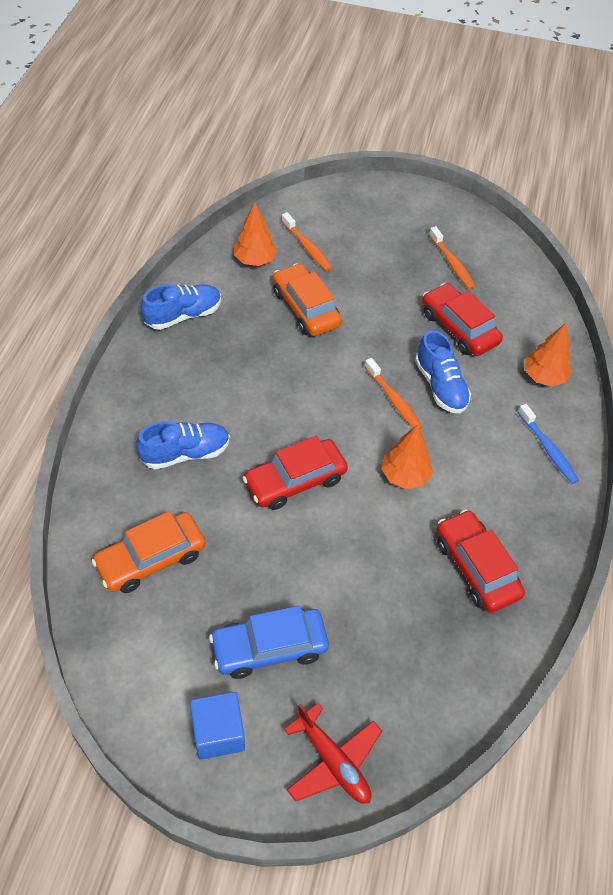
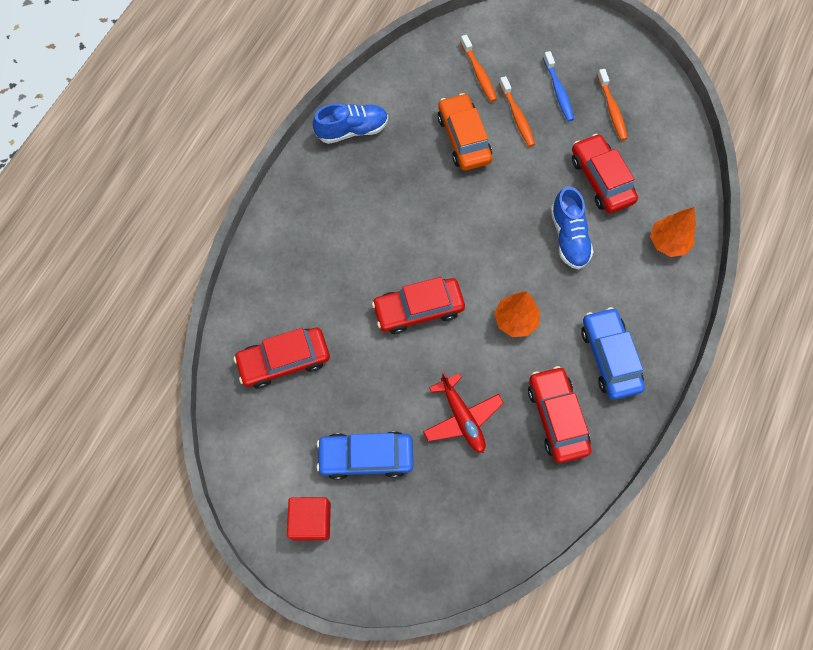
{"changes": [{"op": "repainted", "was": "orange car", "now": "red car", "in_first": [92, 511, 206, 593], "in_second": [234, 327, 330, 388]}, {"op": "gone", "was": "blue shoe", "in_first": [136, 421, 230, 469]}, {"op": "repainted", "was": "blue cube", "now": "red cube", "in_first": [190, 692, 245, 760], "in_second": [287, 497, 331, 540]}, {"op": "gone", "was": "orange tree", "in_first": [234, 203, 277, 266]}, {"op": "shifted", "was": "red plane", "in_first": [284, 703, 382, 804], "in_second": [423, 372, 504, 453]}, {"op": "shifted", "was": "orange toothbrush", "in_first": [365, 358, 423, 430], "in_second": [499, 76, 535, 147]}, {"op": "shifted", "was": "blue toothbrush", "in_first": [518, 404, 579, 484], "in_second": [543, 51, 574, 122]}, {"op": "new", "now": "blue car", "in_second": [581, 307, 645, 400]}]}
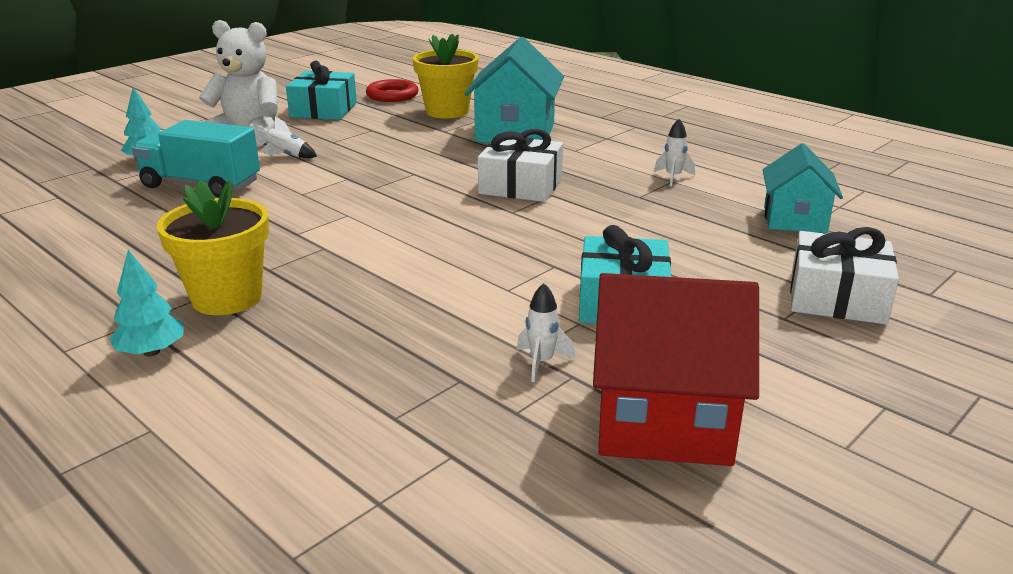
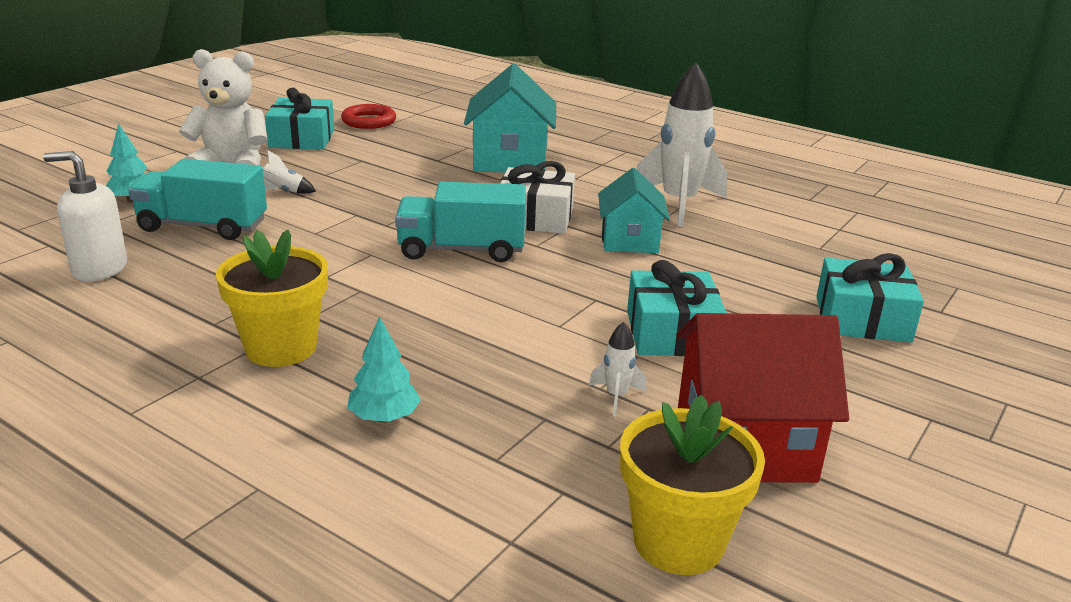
{"changes": [{"op": "shifted", "was": "turquoise tree", "in_first": [109, 250, 184, 356], "in_second": [347, 316, 421, 423]}, {"op": "shifted", "was": "yellow flower pot", "in_first": [413, 33, 479, 119], "in_second": [620, 394, 765, 575]}, {"op": "scaled", "was": "white rocket", "in_first": [654, 119, 695, 186], "in_second": [637, 62, 727, 227], "ratio": 2.39}, {"op": "shifted", "was": "turquoise house", "in_first": [763, 143, 843, 233], "in_second": [598, 168, 670, 253]}, {"op": "repainted", "was": "white gift", "now": "turquoise gift", "in_first": [790, 227, 899, 324], "in_second": [816, 253, 924, 342]}, {"op": "new", "now": "white soap dispenser", "in_second": [43, 151, 127, 281]}, {"op": "new", "now": "turquoise truck", "in_second": [395, 182, 526, 262]}]}
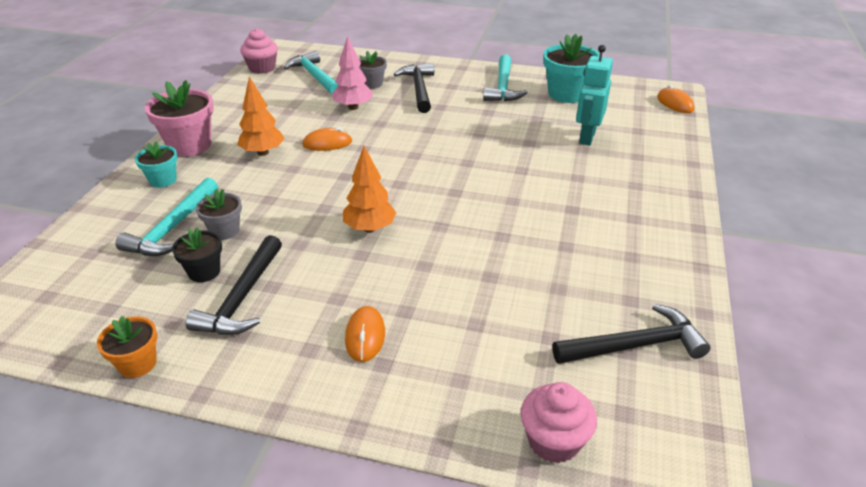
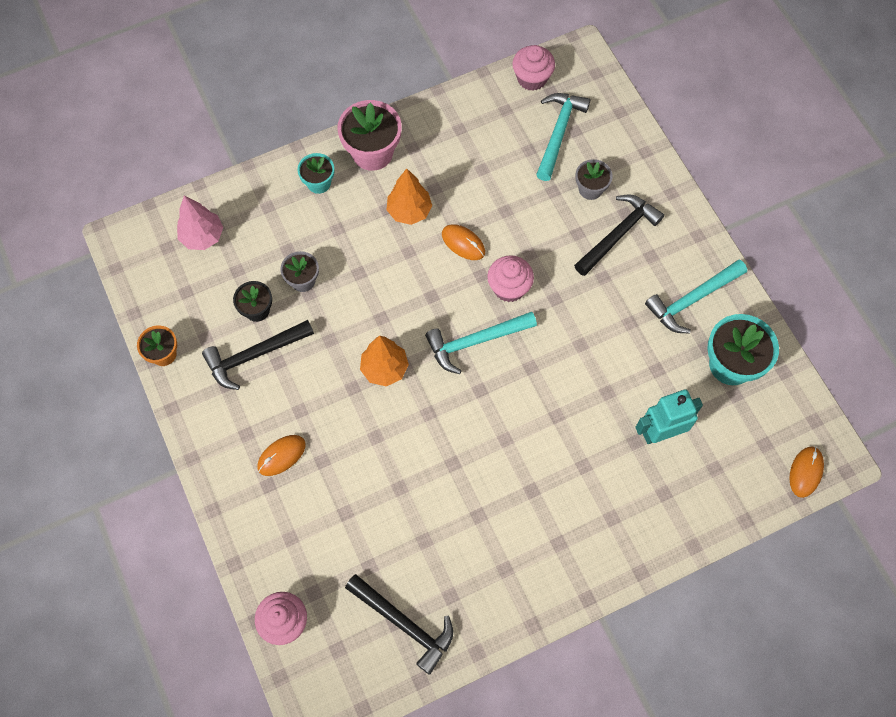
{"changes": [{"op": "shifted", "was": "turquoise hammer", "in_first": [115, 178, 218, 256], "in_second": [425, 312, 537, 374]}, {"op": "shifted", "was": "pink tree", "in_first": [332, 36, 373, 110], "in_second": [177, 195, 223, 250]}, {"op": "new", "now": "pink cupcake", "in_second": [487, 255, 534, 302]}]}
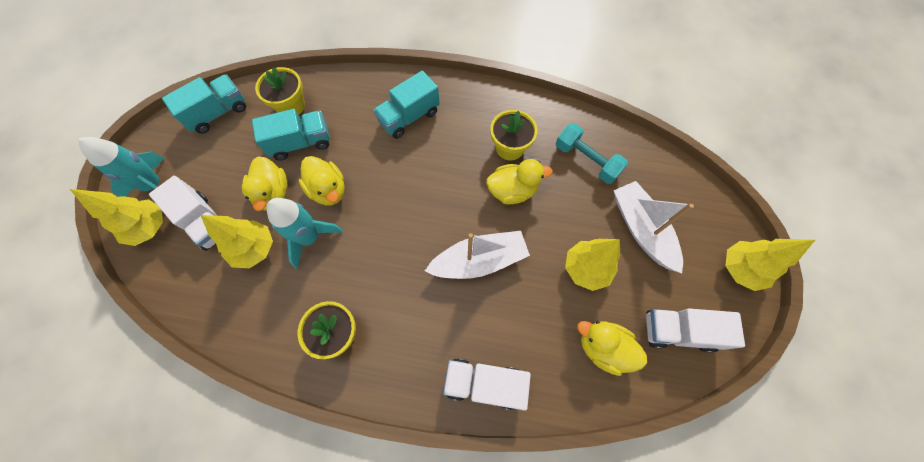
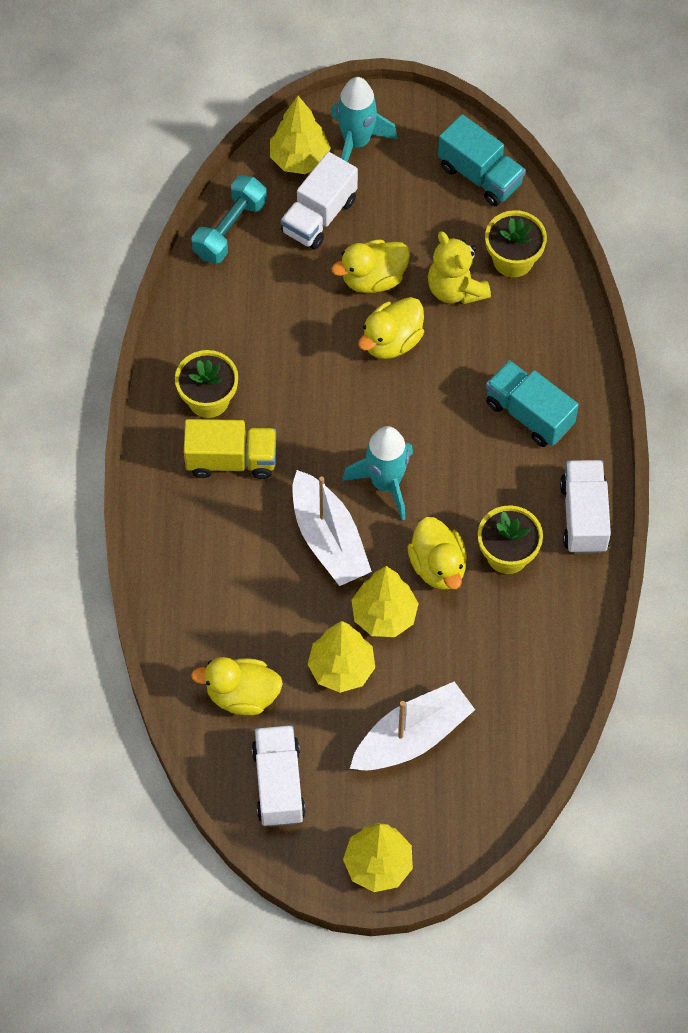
{"changes": [{"op": "shifted", "was": "yellow tree", "in_first": [201, 215, 273, 268], "in_second": [352, 566, 419, 637]}, {"op": "swapped", "was": "turquoise truck", "now": "yellow teddy bear", "in_first": [252, 109, 330, 161], "in_second": [428, 231, 491, 304]}, {"op": "shifted", "was": "turquoise rocket", "in_first": [267, 198, 343, 269], "in_second": [342, 426, 413, 520]}, {"op": "shifted", "was": "white truck", "in_first": [443, 358, 531, 411], "in_second": [560, 460, 611, 554]}, {"op": "shifted", "was": "turquoise dumbbell", "in_first": [556, 123, 628, 184], "in_second": [192, 175, 267, 264]}, {"op": "rotated", "was": "yellow duck", "in_first": [577, 321, 647, 376], "in_second": [191, 657, 283, 715], "clockwise": -105}, {"op": "new", "now": "yellow truck", "in_second": [184, 419, 276, 479]}]}
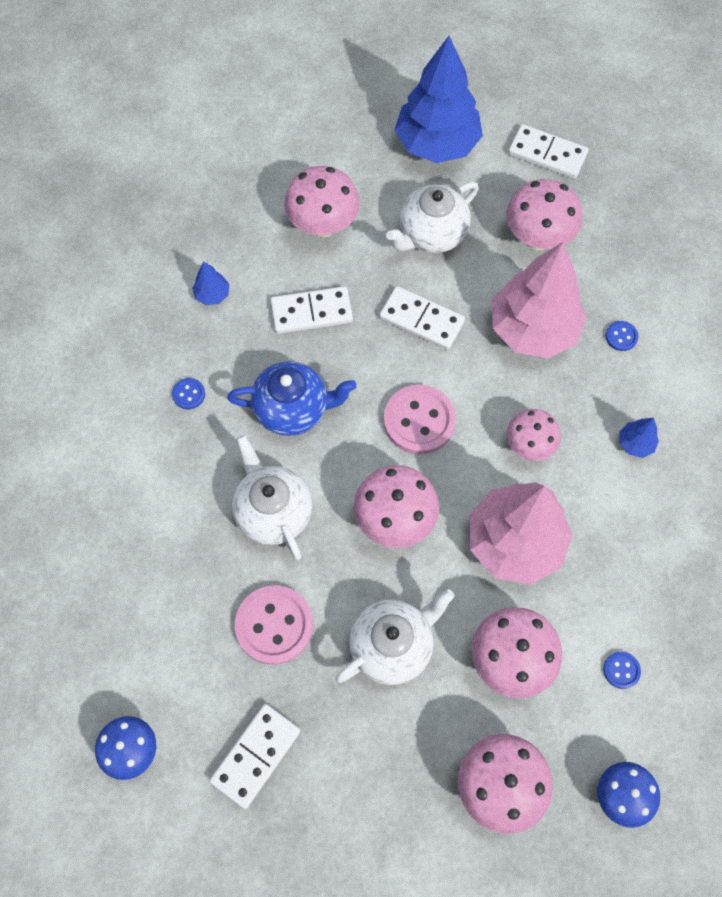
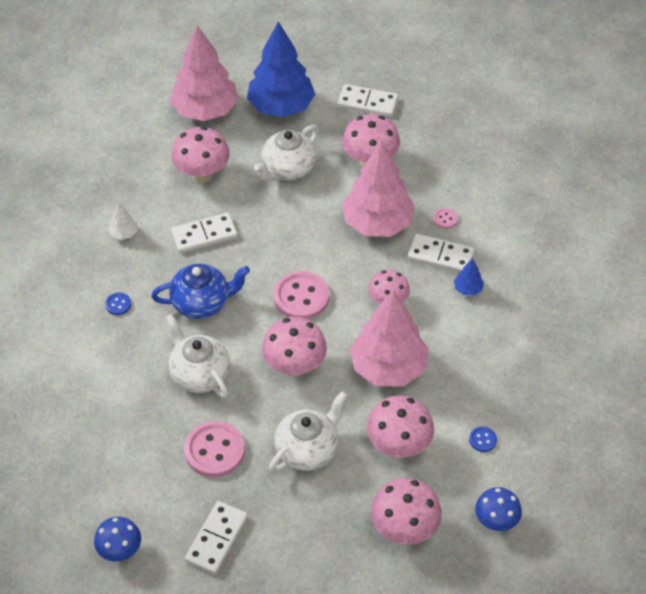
{"changes": [{"op": "repainted", "was": "blue tree", "now": "white tree", "in_first": [192, 261, 230, 305], "in_second": [108, 202, 137, 240]}, {"op": "shifted", "was": "white domino", "in_first": [379, 286, 465, 350], "in_second": [407, 234, 475, 272]}, {"op": "repainted", "was": "blue button", "now": "pink button", "in_first": [606, 321, 639, 351], "in_second": [433, 208, 458, 229]}, {"op": "new", "now": "pink tree", "in_second": [170, 25, 238, 121]}]}
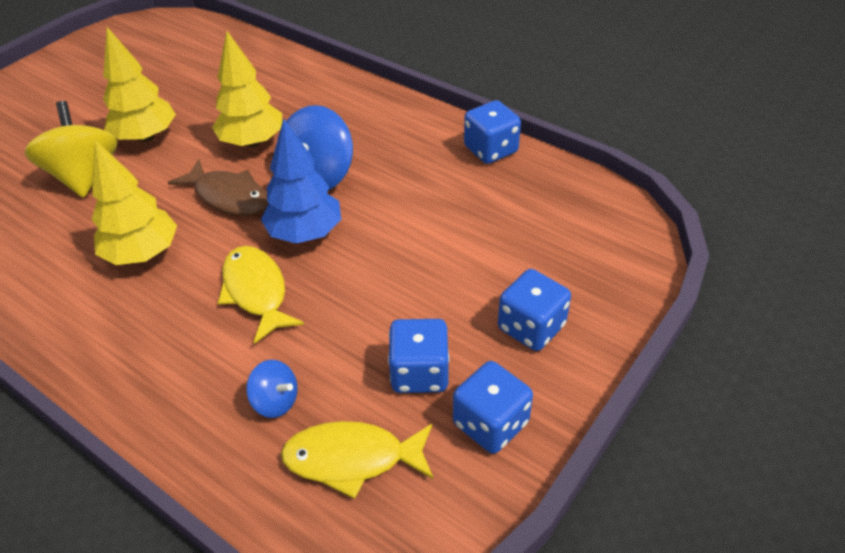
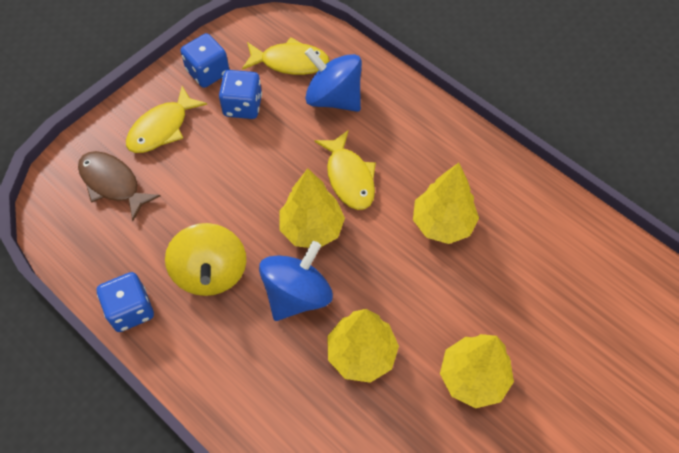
{"changes": [{"op": "shifted", "was": "yellow spinning top", "in_first": [25, 101, 117, 198], "in_second": [165, 223, 246, 296]}, {"op": "shifted", "was": "brown fish", "in_first": [168, 159, 269, 216], "in_second": [78, 151, 161, 221]}, {"op": "scaled", "was": "blue spinning top", "in_first": [246, 360, 298, 418], "in_second": [305, 48, 362, 112], "ratio": 1.95}, {"op": "repainted", "was": "blue tree", "now": "yellow tree", "in_first": [261, 119, 341, 244], "in_second": [280, 168, 345, 248]}, {"op": "swapped", "was": "blue dice", "now": "yellow fish", "in_first": [498, 269, 571, 351], "in_second": [126, 86, 207, 153]}]}
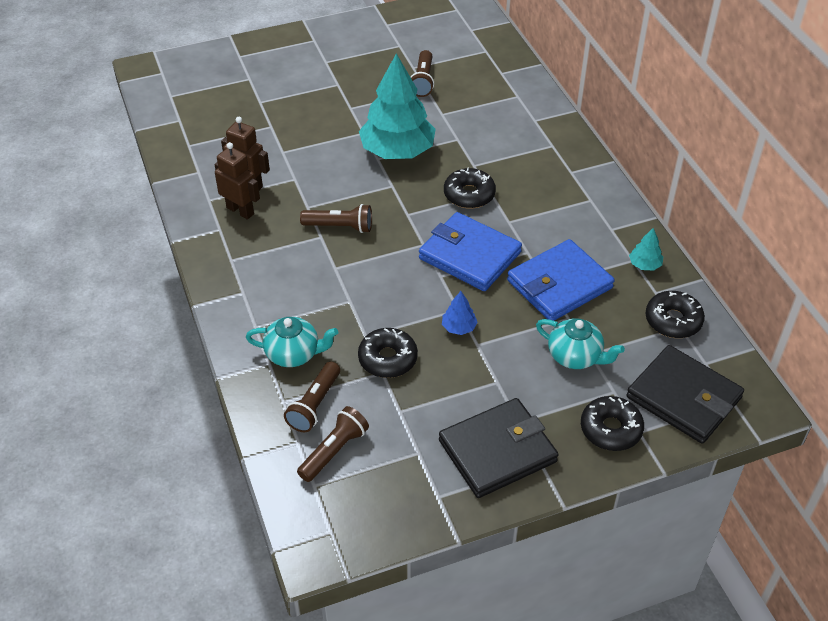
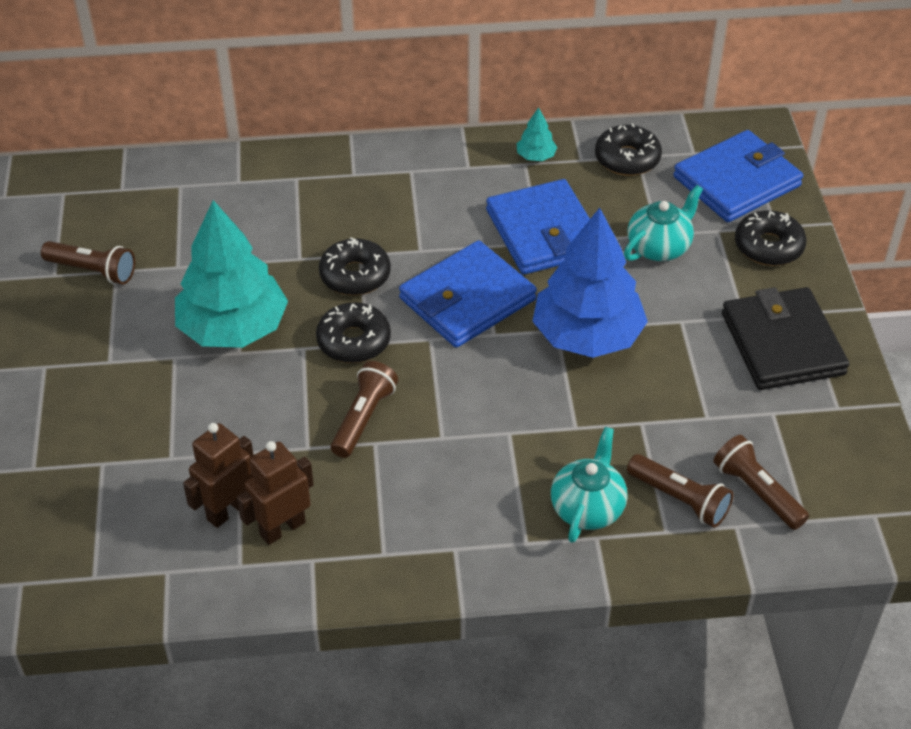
{"changes": [{"op": "shifted", "was": "black donut", "in_first": [358, 328, 418, 378], "in_second": [316, 302, 391, 363]}, {"op": "scaled", "was": "blue tree", "in_first": [442, 291, 478, 335], "in_second": [532, 208, 648, 358], "ratio": 2.47}, {"op": "repainted", "was": "black wallet", "now": "blue wallet", "in_first": [626, 345, 744, 444], "in_second": [674, 130, 803, 222]}]}
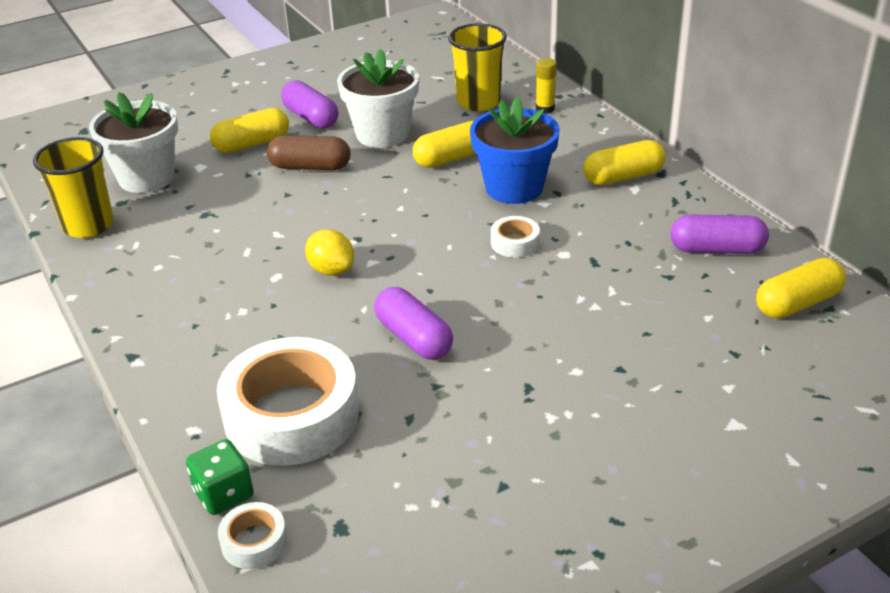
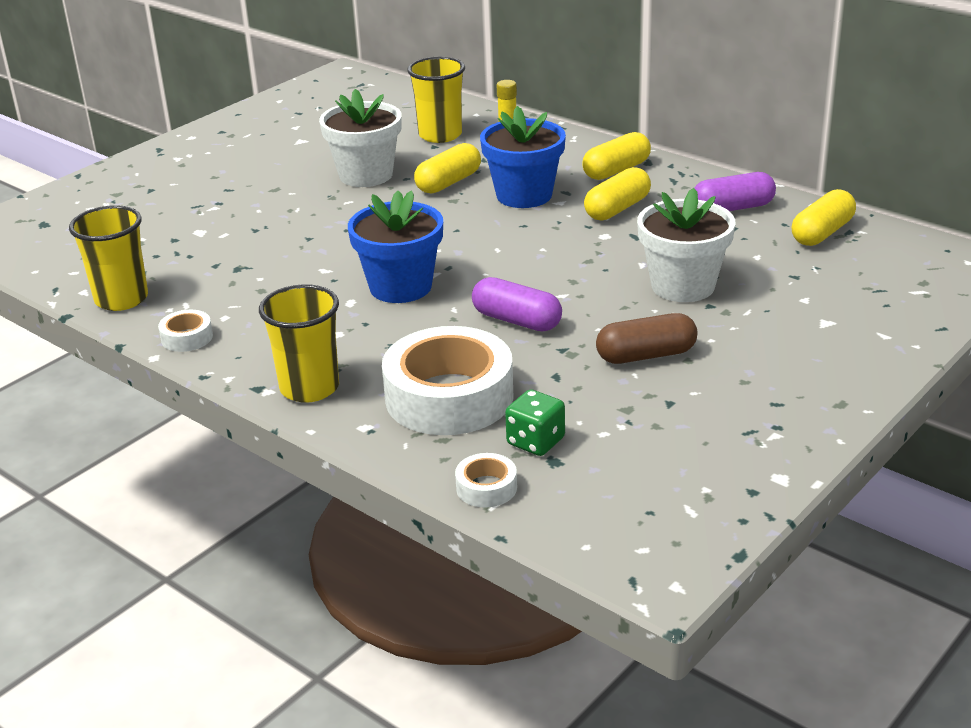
{"changes": [{"op": "shifted", "was": "white flower pot", "in_first": [89, 92, 178, 193], "in_second": [637, 188, 736, 302]}, {"op": "shifted", "was": "green dice", "in_first": [186, 439, 254, 515], "in_second": [505, 389, 565, 456]}, {"op": "shifted", "was": "yellow capsule", "in_first": [210, 108, 289, 153], "in_second": [584, 167, 651, 221]}, {"op": "shifted", "was": "brown capsule", "in_first": [267, 135, 350, 170], "in_second": [596, 313, 698, 364]}, {"op": "gone", "was": "purple capsule", "in_first": [281, 80, 338, 129]}, {"op": "swapped", "was": "yellow lemon", "now": "blue flower pot", "in_first": [305, 229, 354, 276], "in_second": [348, 190, 443, 303]}, {"op": "shifted", "was": "white tape", "in_first": [491, 216, 540, 258], "in_second": [158, 310, 213, 352]}, {"op": "new", "now": "yellow cup", "in_second": [259, 284, 339, 403]}]}
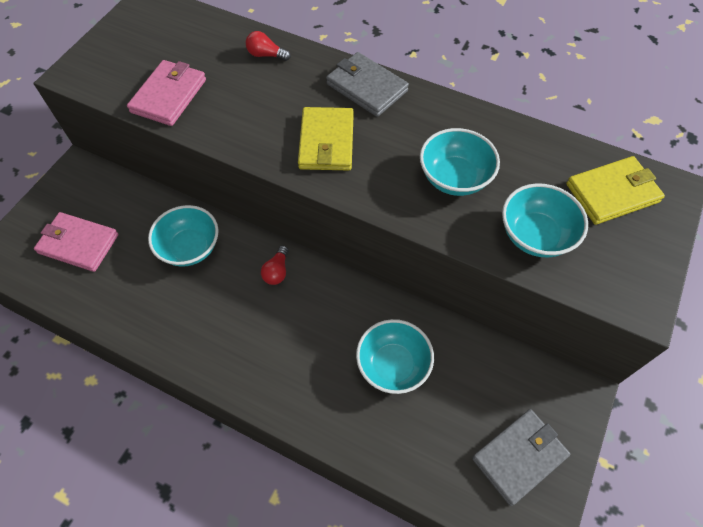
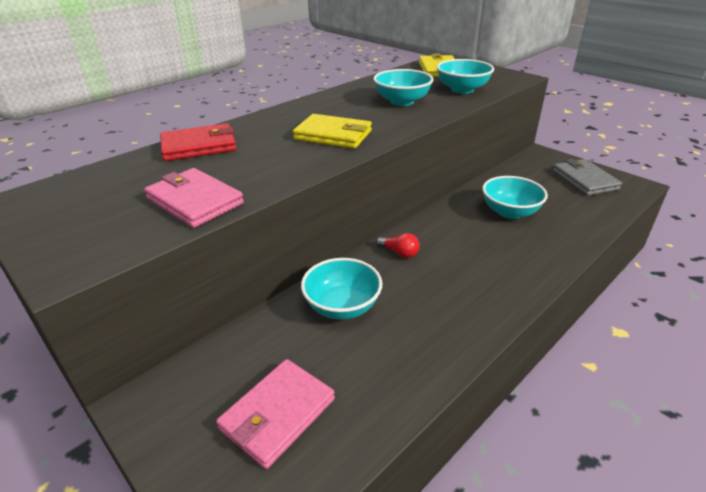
{"changes": [{"op": "swapped", "was": "red light bulb", "now": "red wallet", "in_first": [246, 31, 291, 61], "in_second": [160, 123, 236, 161]}, {"op": "gone", "was": "grey wallet", "in_first": [326, 52, 409, 117]}]}
